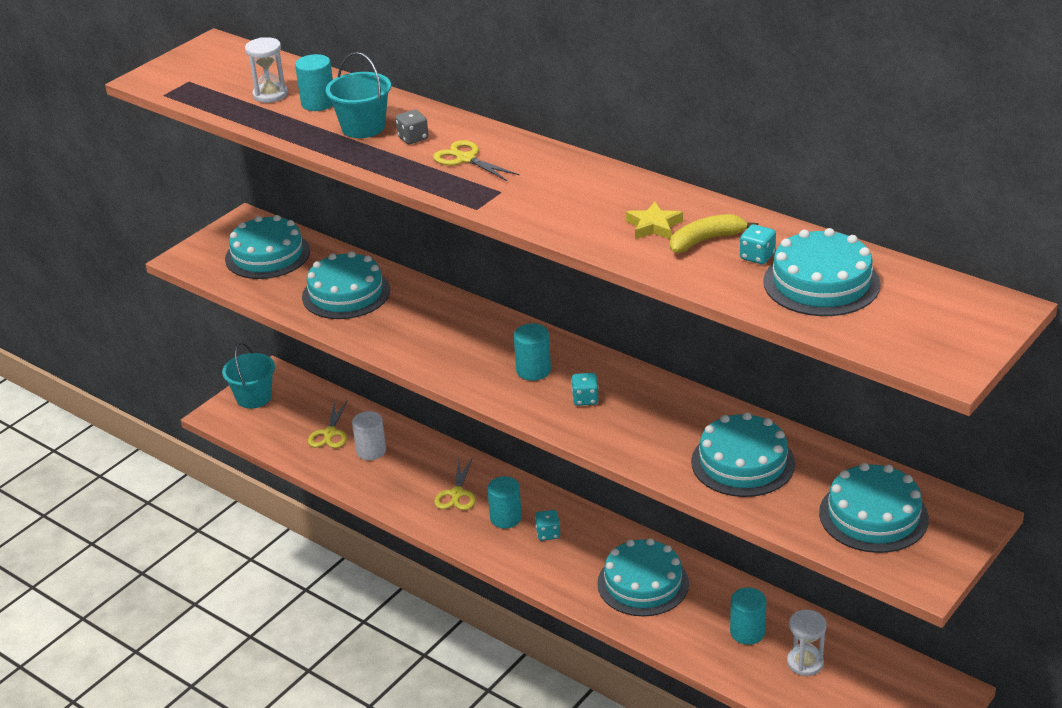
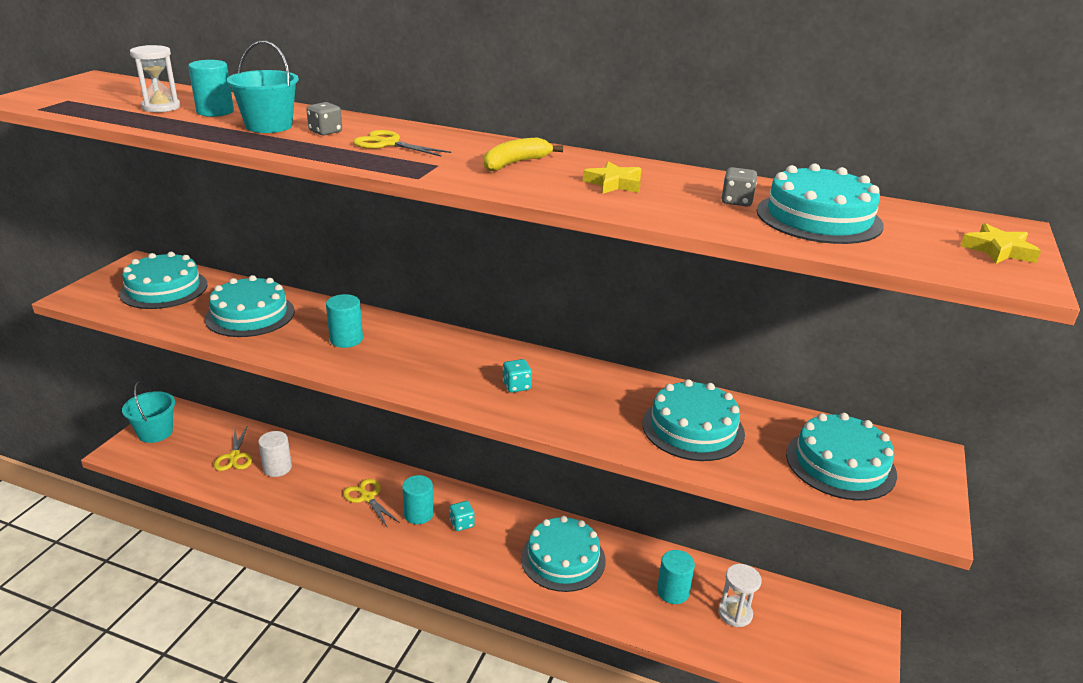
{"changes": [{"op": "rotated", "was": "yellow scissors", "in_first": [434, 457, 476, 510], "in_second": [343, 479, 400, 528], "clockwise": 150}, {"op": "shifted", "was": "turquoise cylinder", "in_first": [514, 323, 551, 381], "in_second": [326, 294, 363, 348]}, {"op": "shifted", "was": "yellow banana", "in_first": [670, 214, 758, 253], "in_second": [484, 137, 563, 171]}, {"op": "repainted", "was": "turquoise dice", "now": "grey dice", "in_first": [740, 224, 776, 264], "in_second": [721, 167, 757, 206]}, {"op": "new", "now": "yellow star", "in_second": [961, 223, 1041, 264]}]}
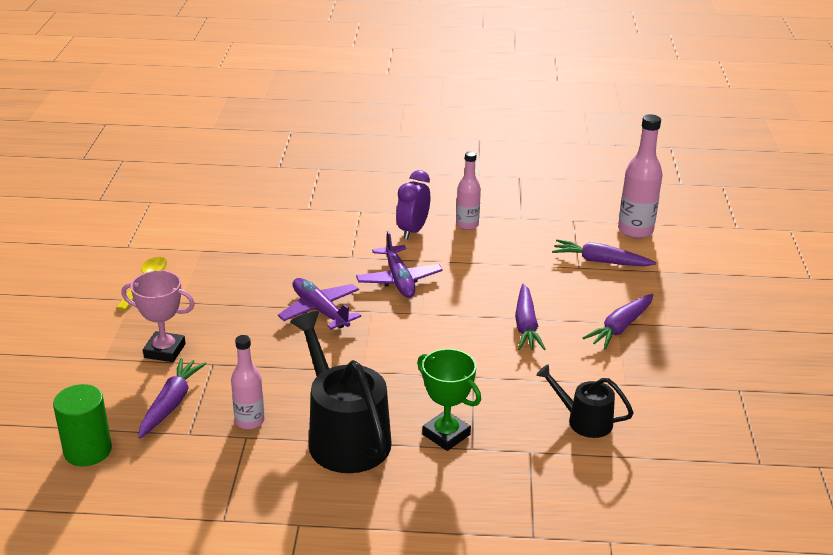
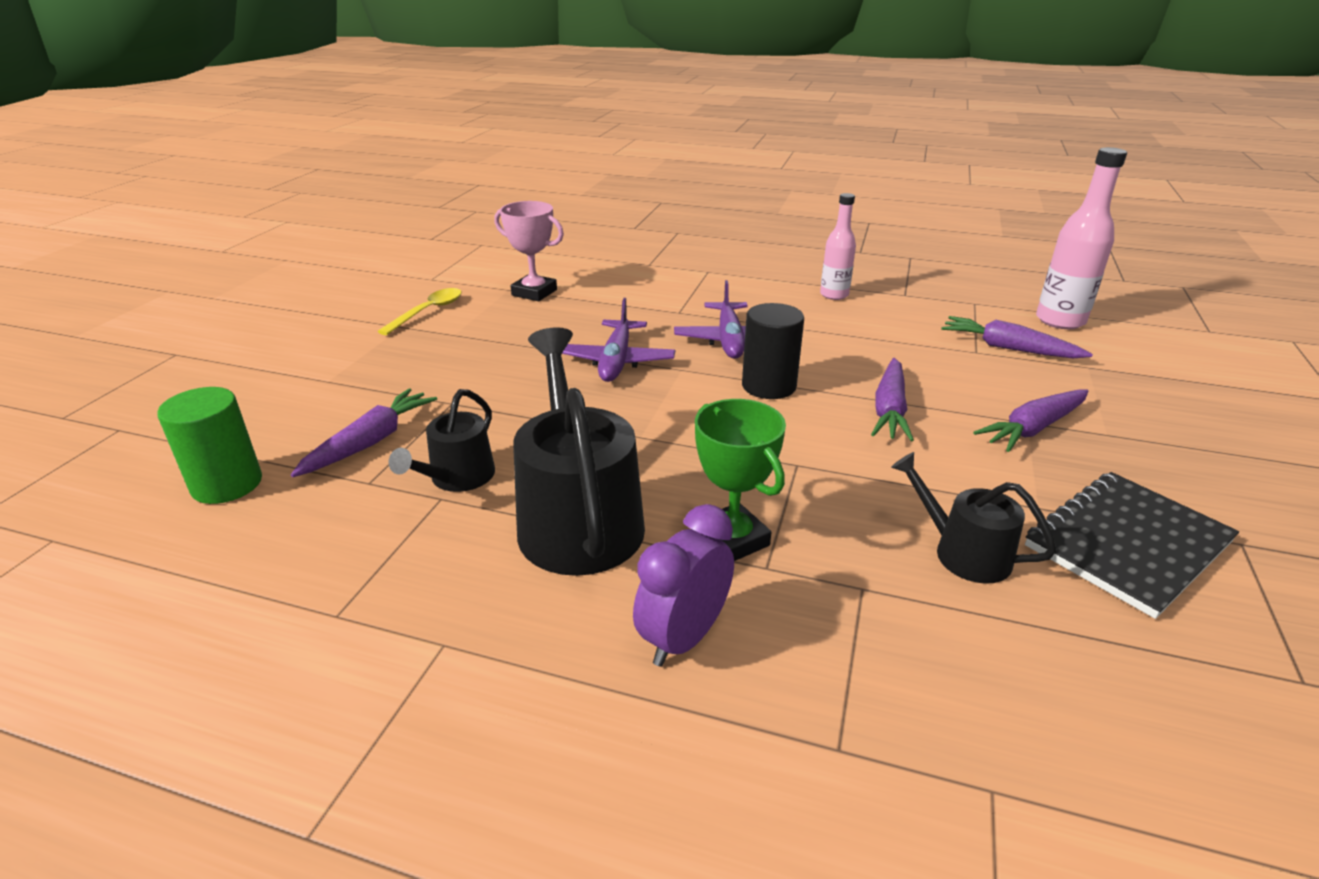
{"changes": [{"op": "shifted", "was": "pink trophy", "in_first": [121, 270, 195, 362], "in_second": [494, 201, 564, 301]}, {"op": "swapped", "was": "pink bottle", "now": "black watering can", "in_first": [231, 335, 264, 429], "in_second": [389, 389, 495, 492]}, {"op": "rotated", "was": "purple plane", "in_first": [278, 278, 361, 330], "in_second": [562, 298, 675, 382], "clockwise": -150}, {"op": "shifted", "was": "purple clock", "in_first": [396, 170, 430, 240], "in_second": [633, 504, 734, 667]}, {"op": "new", "now": "black cylinder", "in_second": [742, 303, 804, 399]}, {"op": "new", "now": "black notebook", "in_second": [1025, 472, 1239, 619]}]}
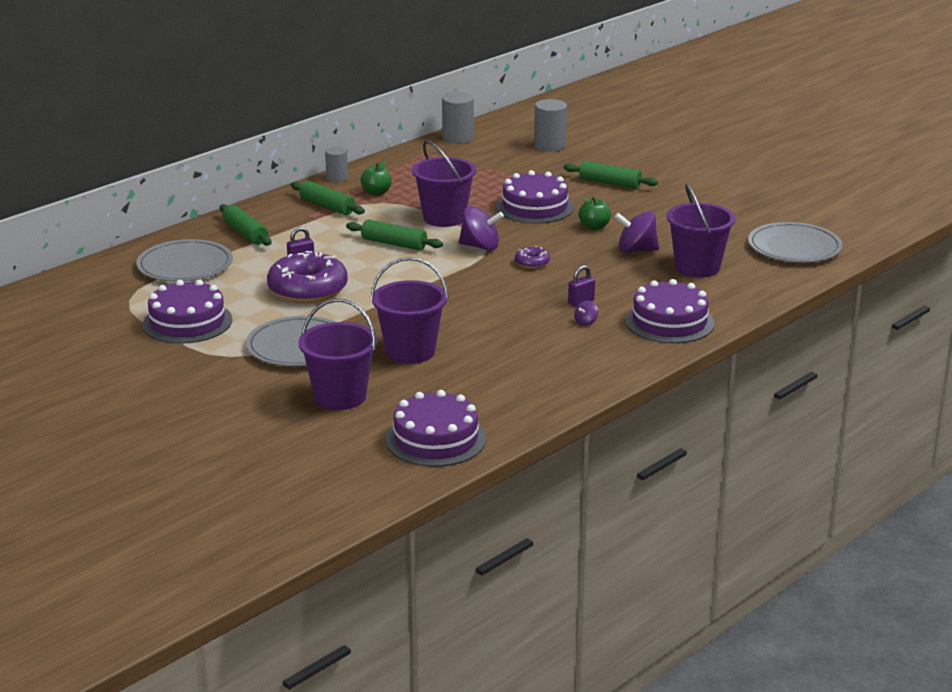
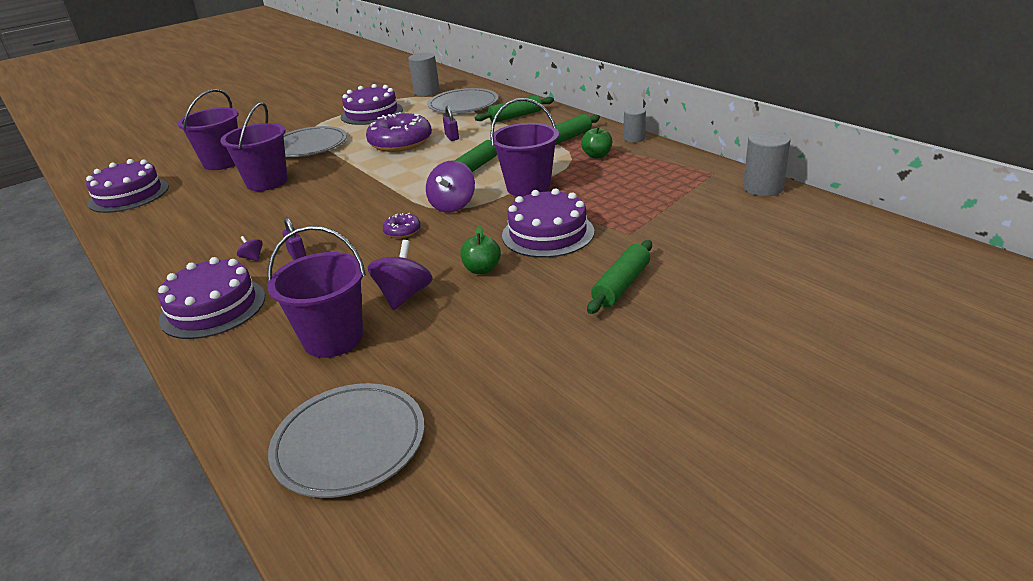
{"changes": [{"op": "shifted", "was": "grey cylinder", "in_first": [534, 99, 567, 151], "in_second": [408, 53, 440, 96]}]}
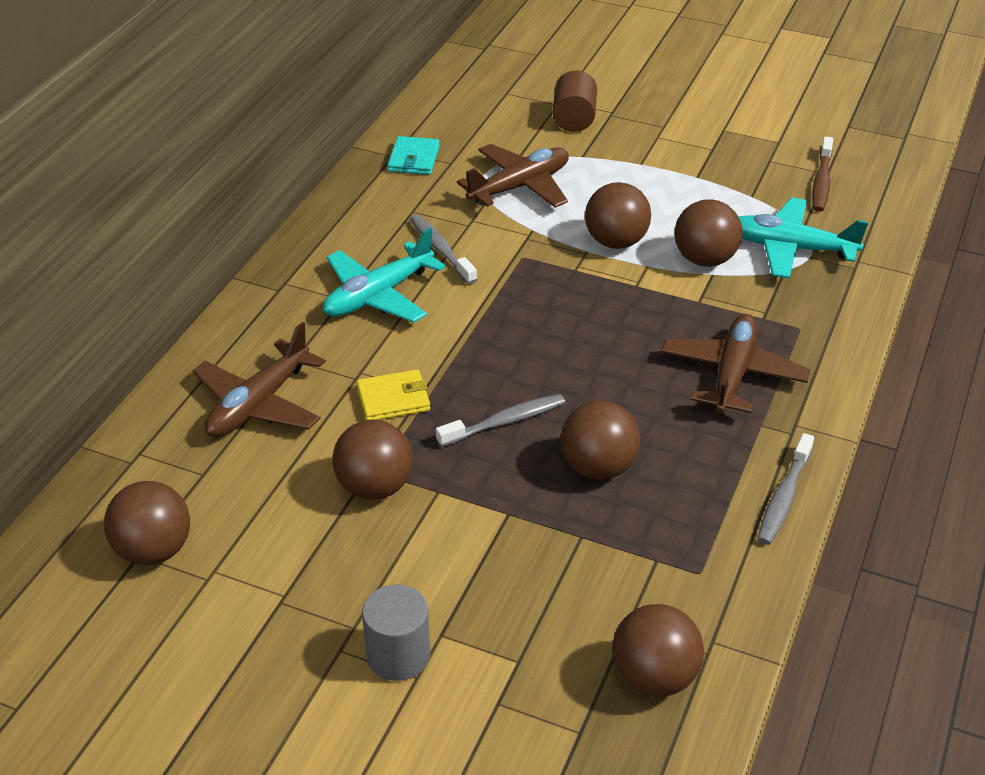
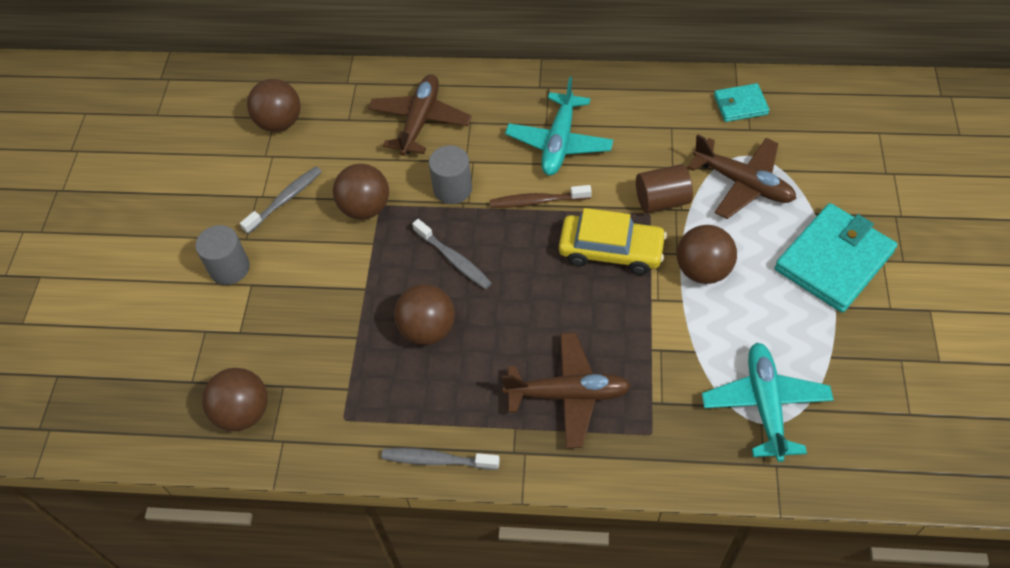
{"changes": [{"op": "rotated", "was": "brown plane", "in_first": [192, 322, 326, 437], "in_second": [368, 75, 472, 156], "clockwise": 90}, {"op": "rotated", "was": "turquoise plane", "in_first": [323, 228, 446, 323], "in_second": [505, 77, 613, 175], "clockwise": -105}, {"op": "swapped", "was": "yellow wallet", "now": "grey cylinder", "in_first": [357, 369, 430, 420], "in_second": [429, 145, 472, 204]}, {"op": "shifted", "was": "grey toothbrush", "in_first": [410, 215, 477, 285], "in_second": [240, 167, 322, 234]}, {"op": "shifted", "was": "brown cylinder", "in_first": [553, 70, 597, 132], "in_second": [636, 164, 693, 213]}, {"op": "gone", "was": "brown ball", "in_first": [675, 199, 742, 267]}, {"op": "shifted", "was": "brown toothbrush", "in_first": [812, 136, 833, 212], "in_second": [490, 185, 592, 208]}, {"op": "new", "now": "yellow car", "in_second": [559, 208, 667, 275]}, {"op": "new", "now": "turquoise wallet", "in_second": [775, 203, 897, 313]}]}
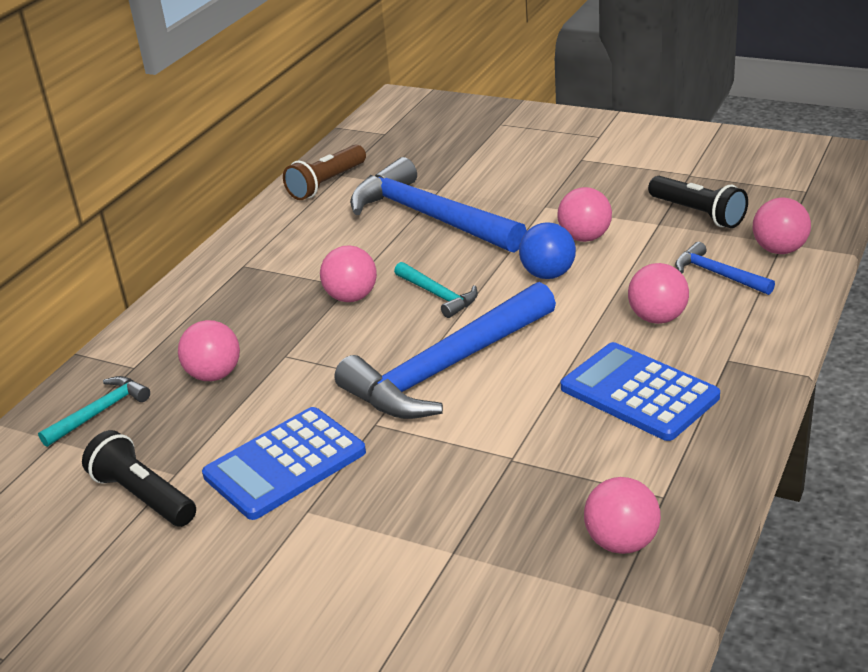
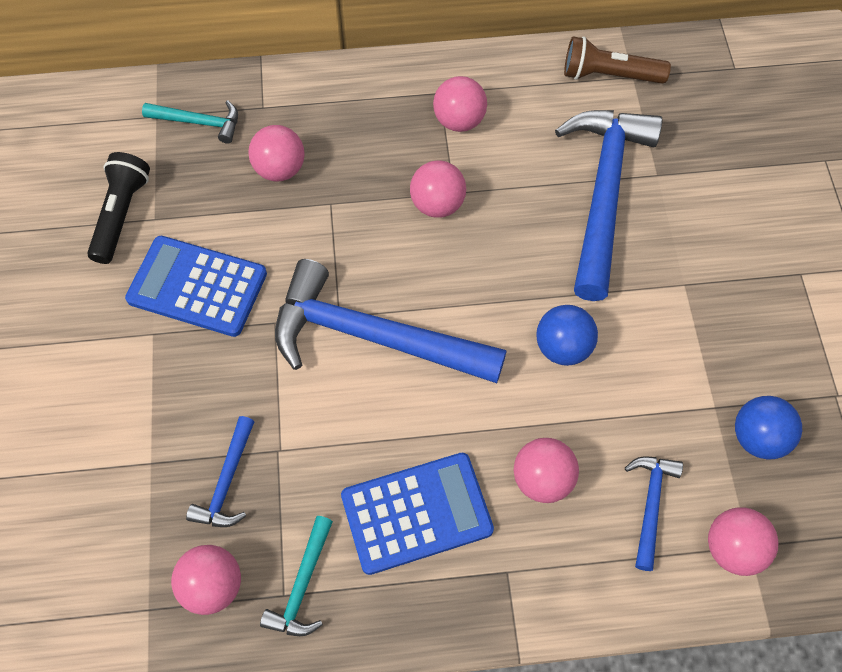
{"changes": [{"op": "shifted", "was": "turquoise hammer", "in_first": [394, 262, 478, 318], "in_second": [260, 516, 333, 636]}, {"op": "shifted", "was": "pink ball", "in_first": [558, 187, 612, 242], "in_second": [433, 76, 487, 132]}, {"op": "rotated", "was": "blue calculator", "in_first": [561, 342, 720, 441], "in_second": [341, 453, 494, 575], "clockwise": 60}, {"op": "swapped", "was": "black flashlight", "now": "blue ball", "in_first": [648, 176, 748, 228], "in_second": [735, 396, 802, 459]}, {"op": "new", "now": "blue hammer", "in_second": [186, 416, 255, 527]}]}
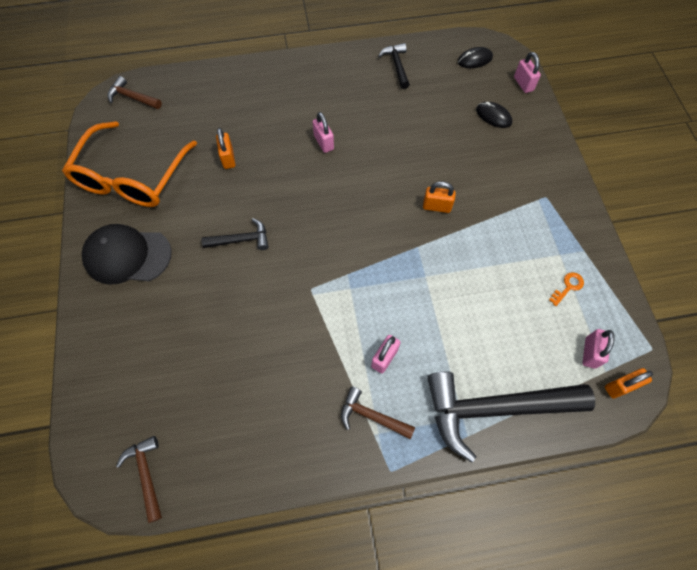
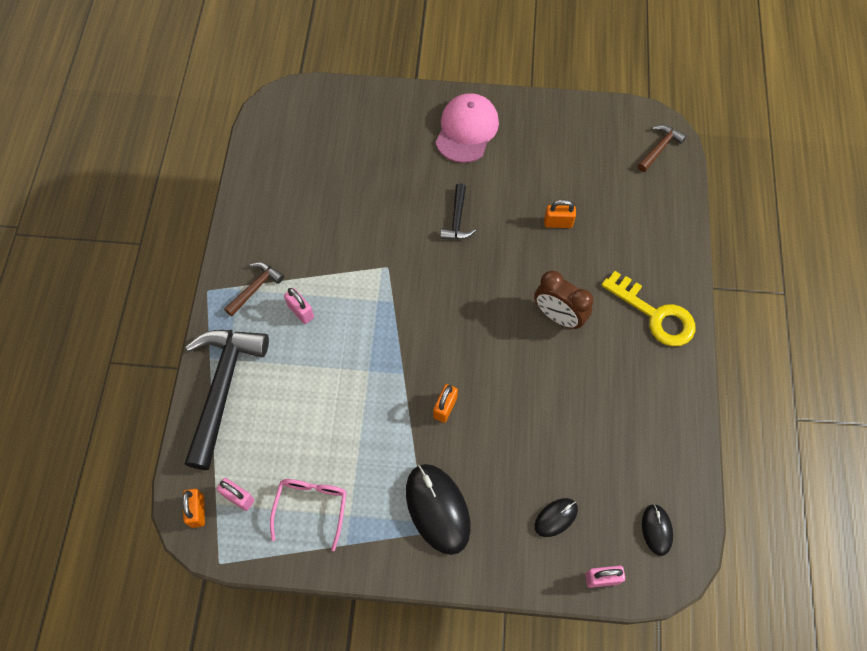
{"changes": [{"op": "gone", "was": "orange glasses", "in_first": [62, 121, 197, 207]}, {"op": "repainted", "was": "black cap", "now": "pink cap", "in_first": [82, 224, 172, 285], "in_second": [436, 93, 499, 163]}, {"op": "gone", "was": "brown hammer", "in_first": [116, 436, 162, 523]}, {"op": "swapped", "was": "pink padlock", "now": "brown clock", "in_first": [313, 112, 334, 153], "in_second": [534, 271, 593, 329]}, {"op": "gone", "was": "black hammer", "in_first": [378, 43, 410, 89]}, {"op": "swapped", "was": "orange key", "now": "pink glasses", "in_first": [549, 272, 584, 306], "in_second": [270, 479, 347, 551]}, {"op": "new", "now": "black mouse", "in_second": [406, 464, 471, 555]}, {"op": "new", "now": "yellow key", "in_second": [601, 271, 695, 346]}]}
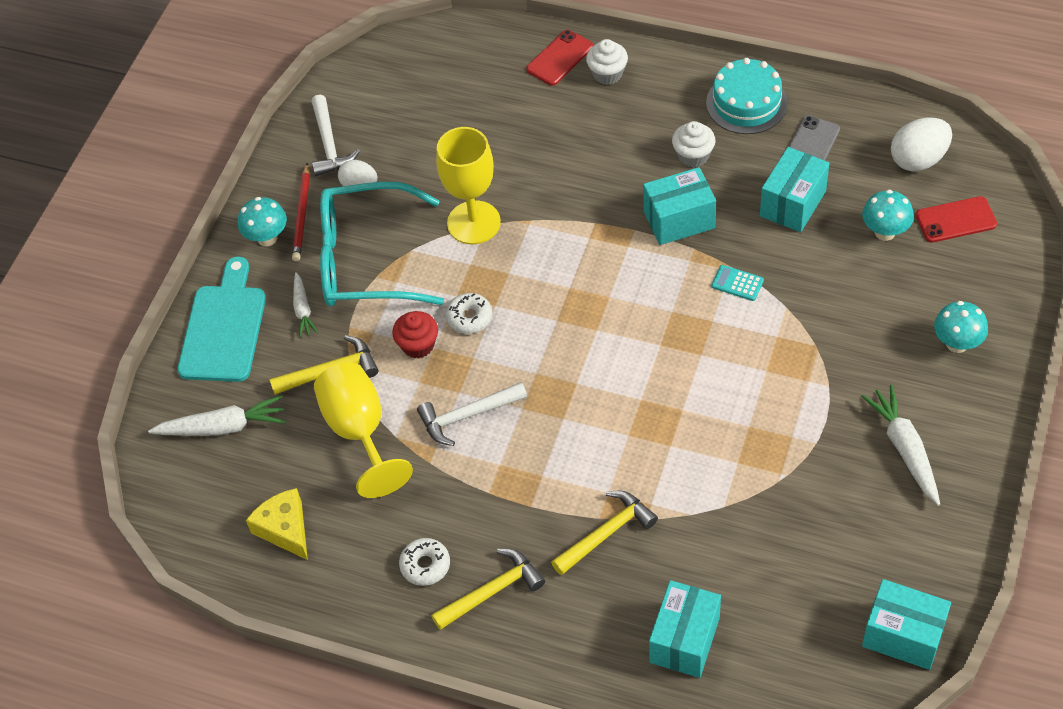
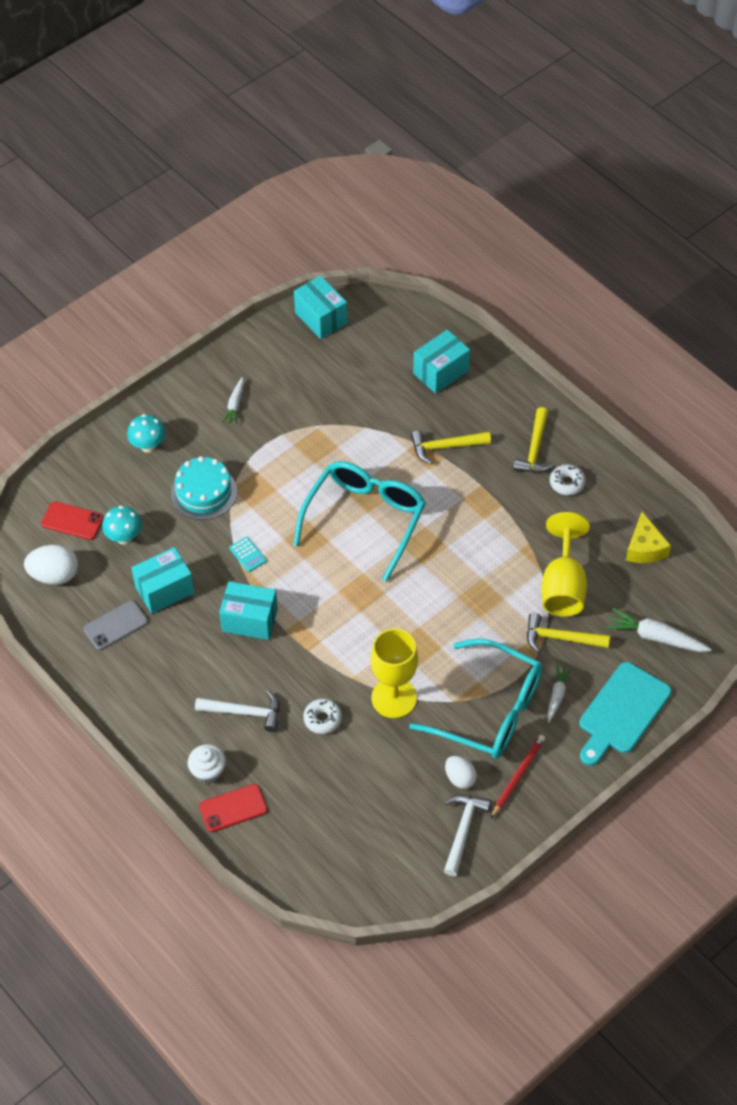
{"changes": [{"op": "gone", "was": "turquoise mushroom", "in_first": [238, 197, 287, 246]}, {"op": "gone", "was": "red cupcake", "in_first": [392, 311, 438, 358]}, {"op": "shifted", "was": "white hammer", "in_first": [417, 382, 527, 446], "in_second": [195, 690, 280, 732]}, {"op": "rotated", "was": "yellow hammer", "in_first": [431, 549, 545, 630], "in_second": [513, 407, 555, 473], "clockwise": -75}, {"op": "shifted", "was": "white donut", "in_first": [446, 293, 492, 334], "in_second": [303, 699, 342, 734]}, {"op": "gone", "was": "white cupcake", "in_first": [672, 121, 716, 167]}, {"op": "shifted", "was": "turquoise cake", "in_first": [706, 58, 788, 134], "in_second": [171, 456, 237, 520]}, {"op": "scaled", "was": "white carrot", "in_first": [861, 385, 940, 506], "in_second": [222, 377, 244, 425], "ratio": 0.61}, {"op": "new", "now": "turquoise glasses", "in_second": [293, 461, 426, 581]}]}
